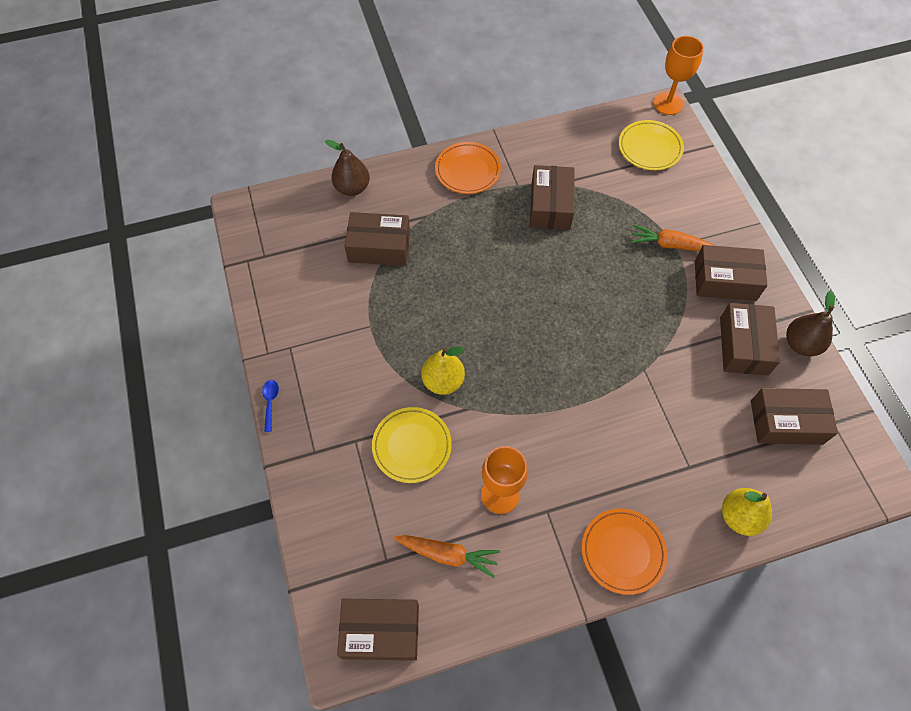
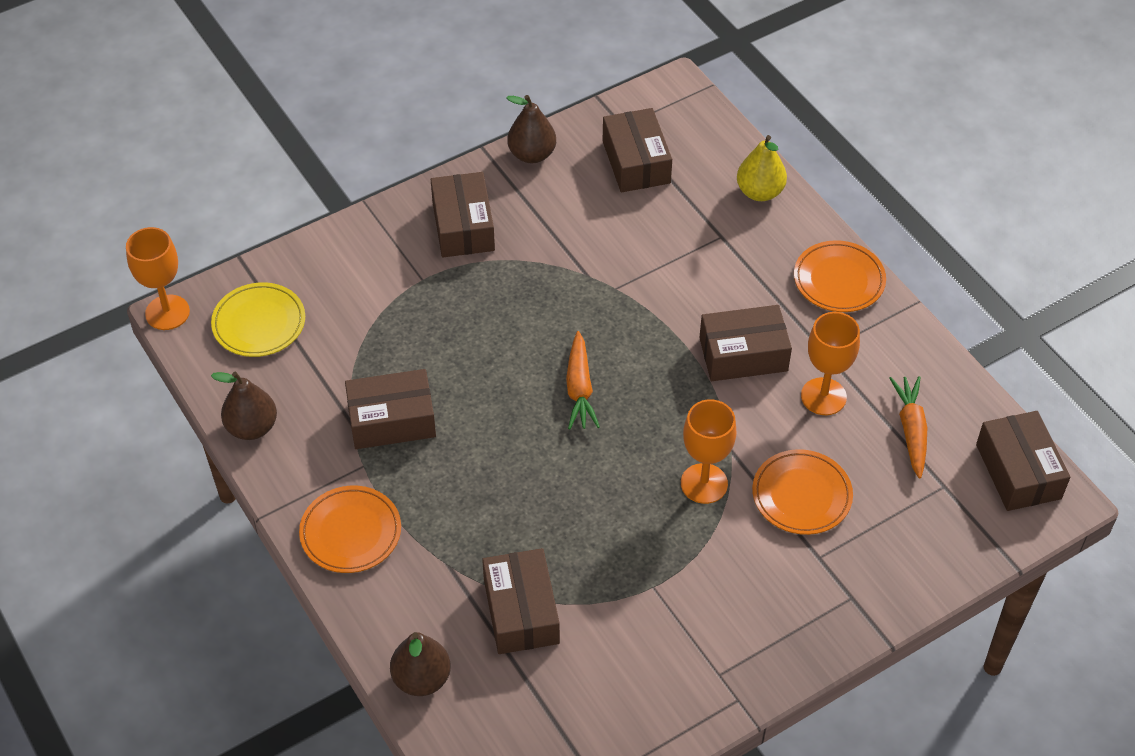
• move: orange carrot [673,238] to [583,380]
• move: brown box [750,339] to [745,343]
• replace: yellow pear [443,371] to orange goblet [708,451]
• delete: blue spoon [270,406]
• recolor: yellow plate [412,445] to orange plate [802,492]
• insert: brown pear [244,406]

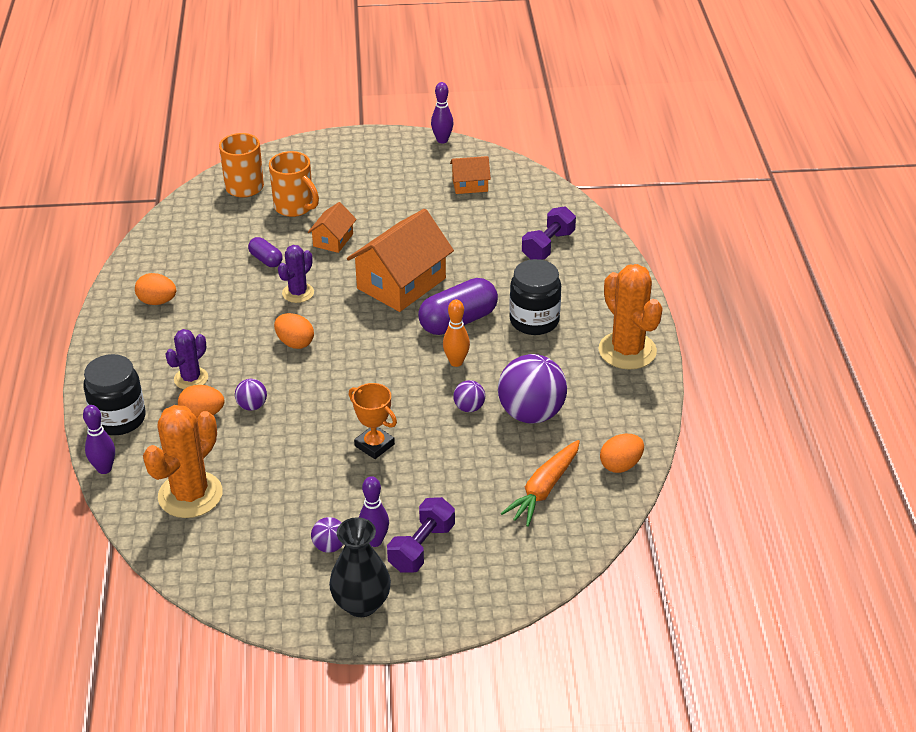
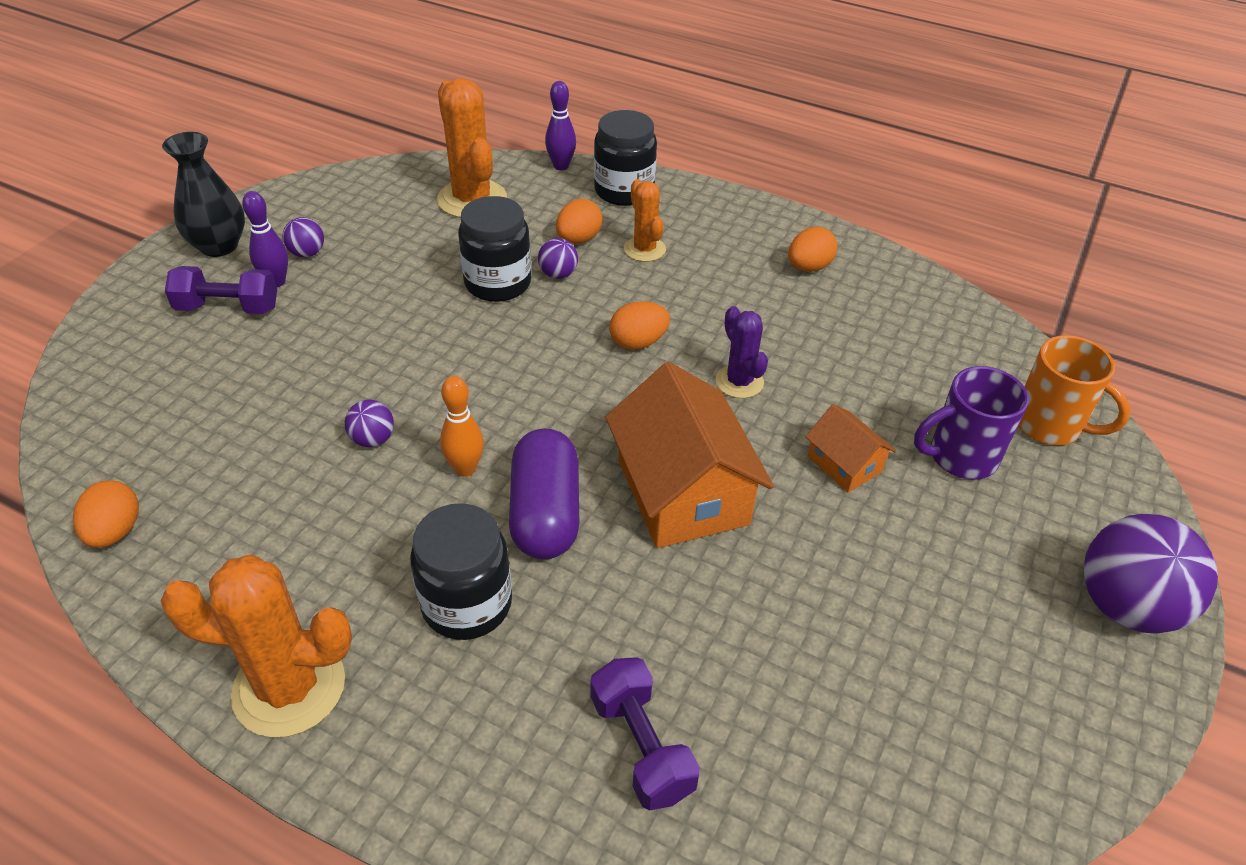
• delete: purple bowling pin [442,112]
• recolor: orange mug [294,184] to purple mug [971,423]
• delete: orange house [470,175]
• delete: purple capsule [265,252]
• recolor: purple cactus [187,359] to orange cactus [645,220]
• move: purple ball [532,389] to [1151,574]
• delete: orange trophy [373,421]
• delete: orange carrot [540,483]
• rotate: purple dumbbell [421,535] = [221,290] 60 degrees counterclockwise
• insert: black jar [494,249]

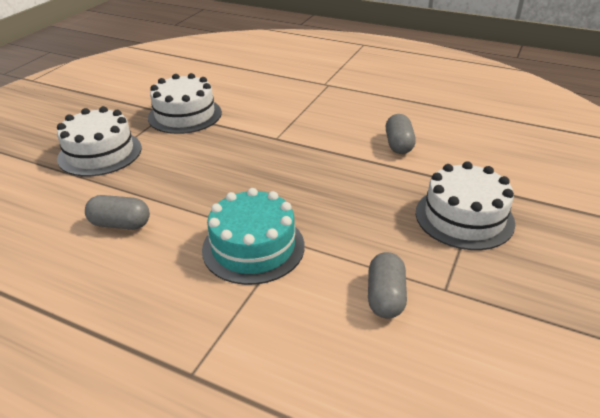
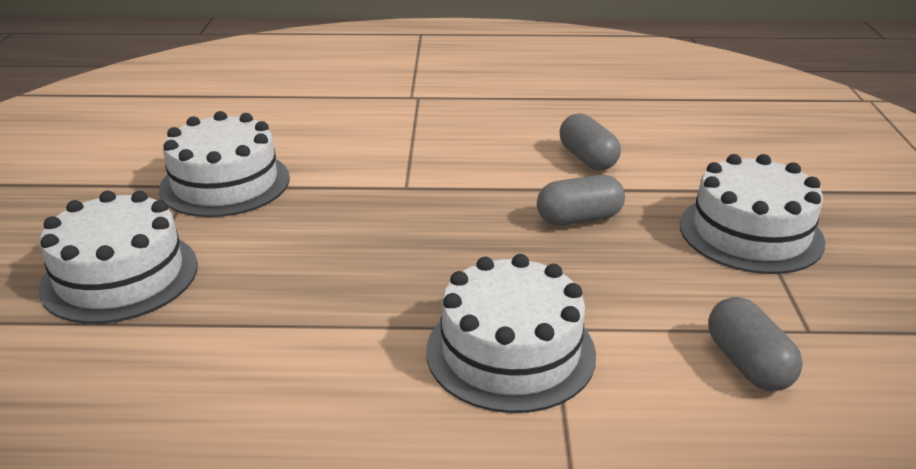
• recolor: turquoise cake [253,236] to white cake [511,333]
• move: grey capsule [117,212] to [581,200]

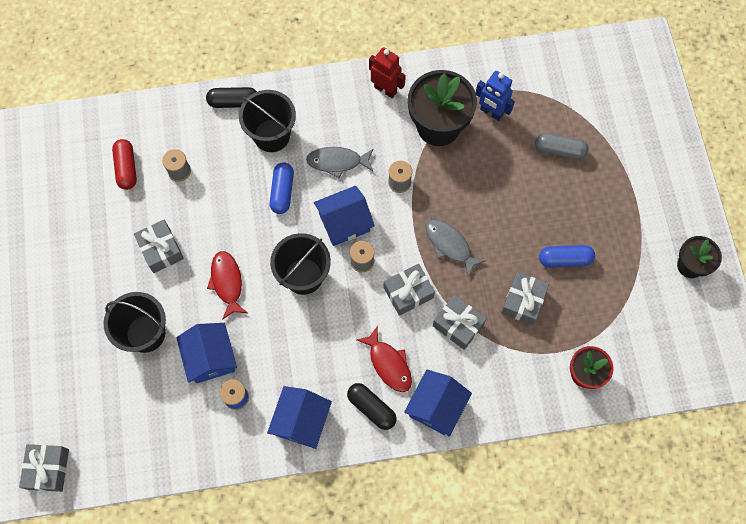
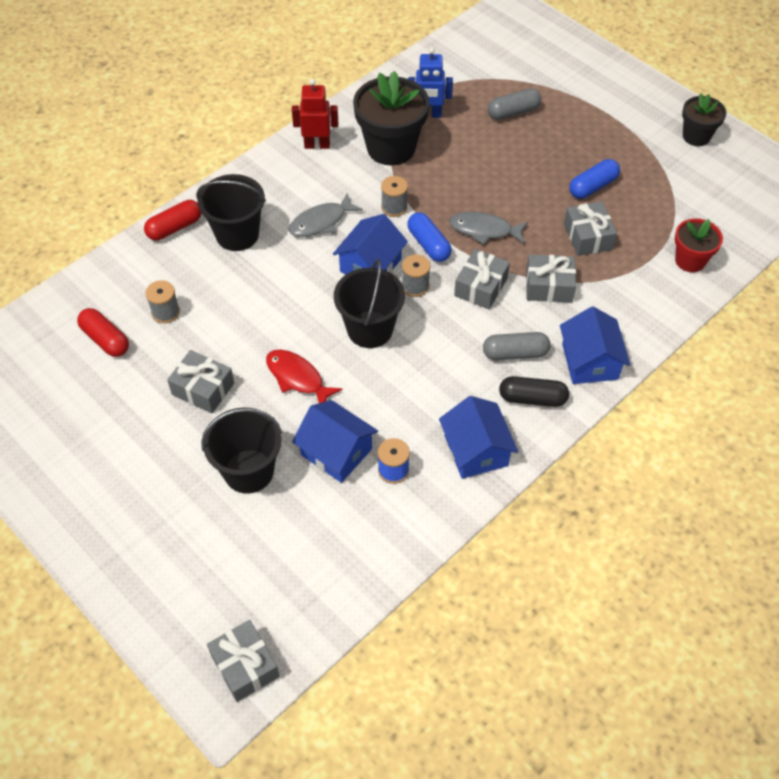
• recolor: black capsule [231,97] to red capsule [173,220]
• move: blue capsule [282,188] to [429,237]
• replace: red fish [384,359] to grey capsule [516,346]

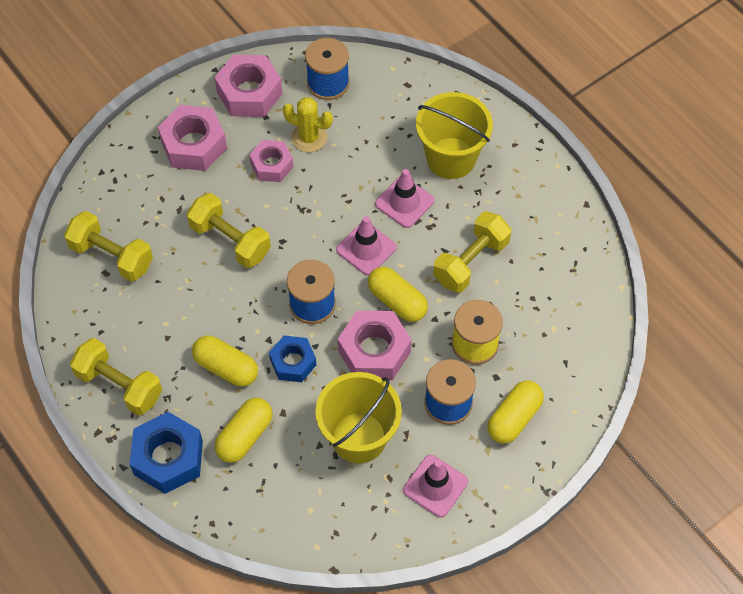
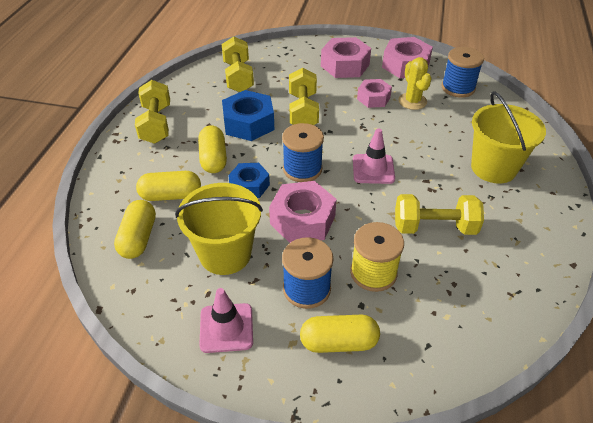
• delete: pink traffic cone [404,198]
• move: yellow capsule [398,294] to [135,229]
• move: blue nut [166,453] to [248,115]

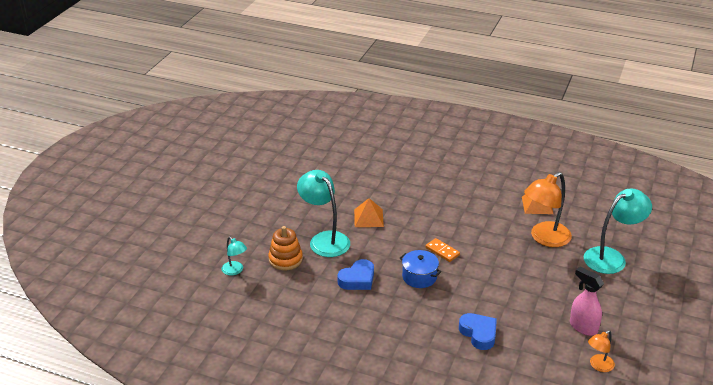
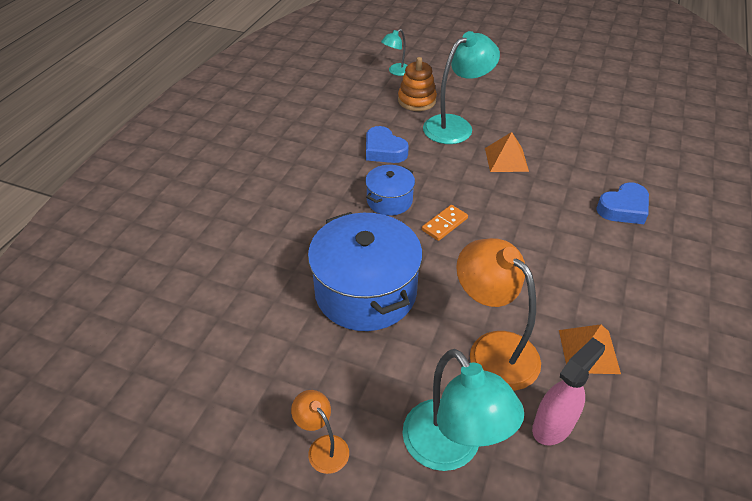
• move: pink spray bottle [587,301] to [568,391]
• move: blue heart [478,331] to [622,203]
• move: orange lamp [601,351] to [320,432]
• insert: blue pot [365,271]

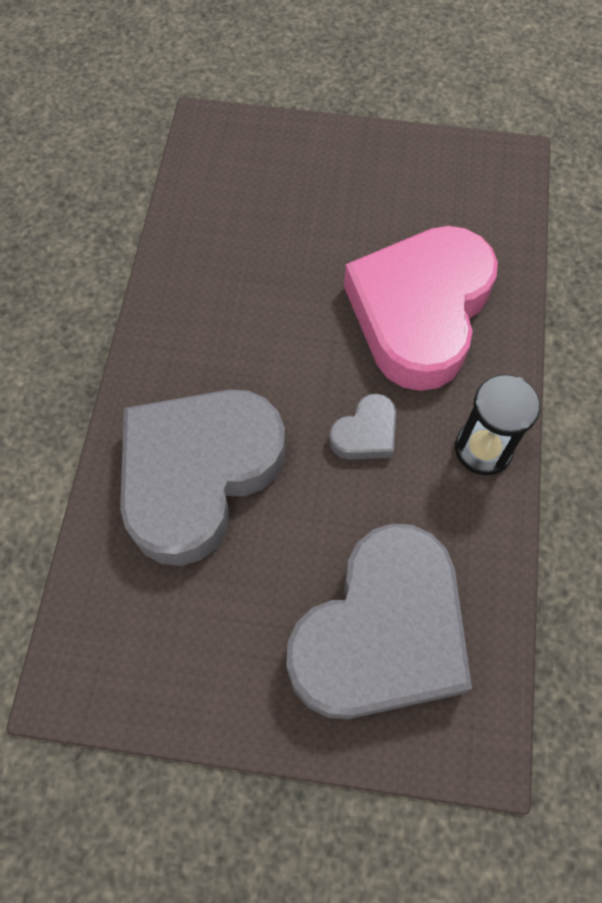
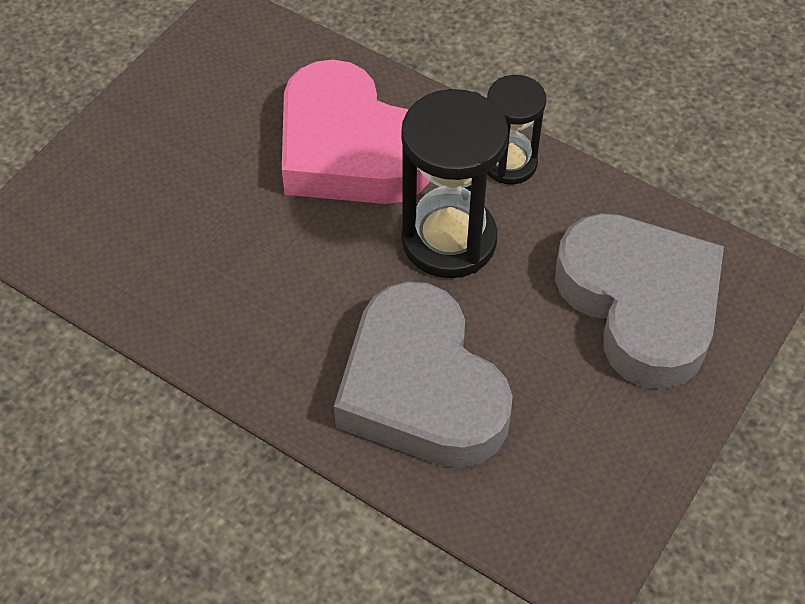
• replace: grey heart [362,426] to black hourglass [454,183]

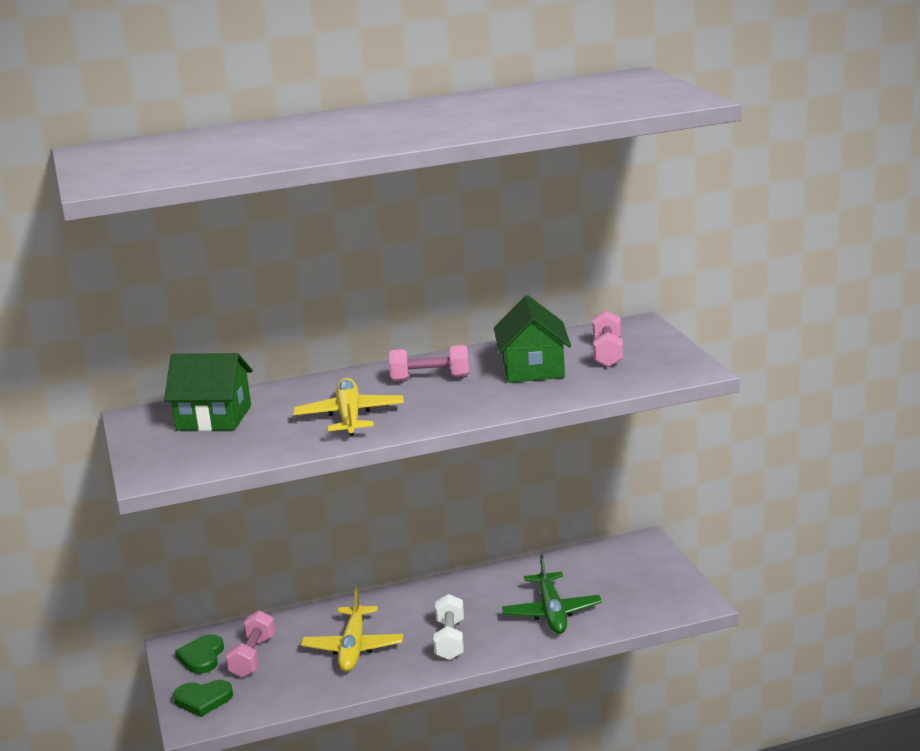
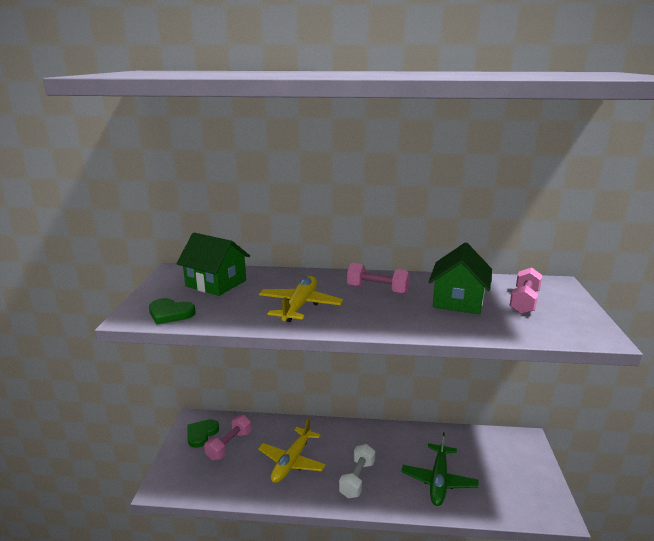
• move: green heart [203,698] to [172,311]

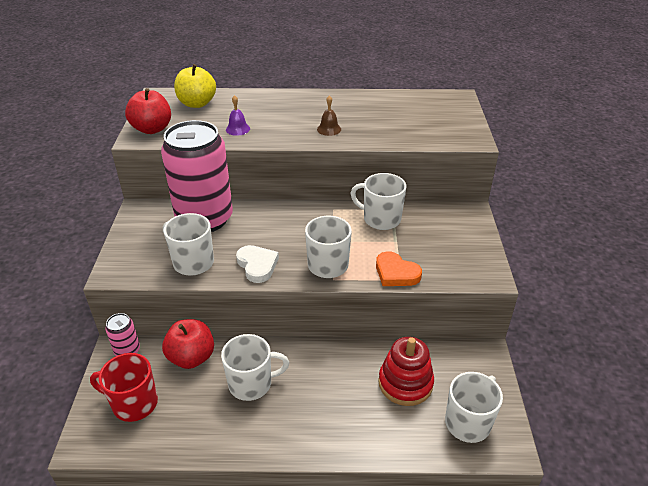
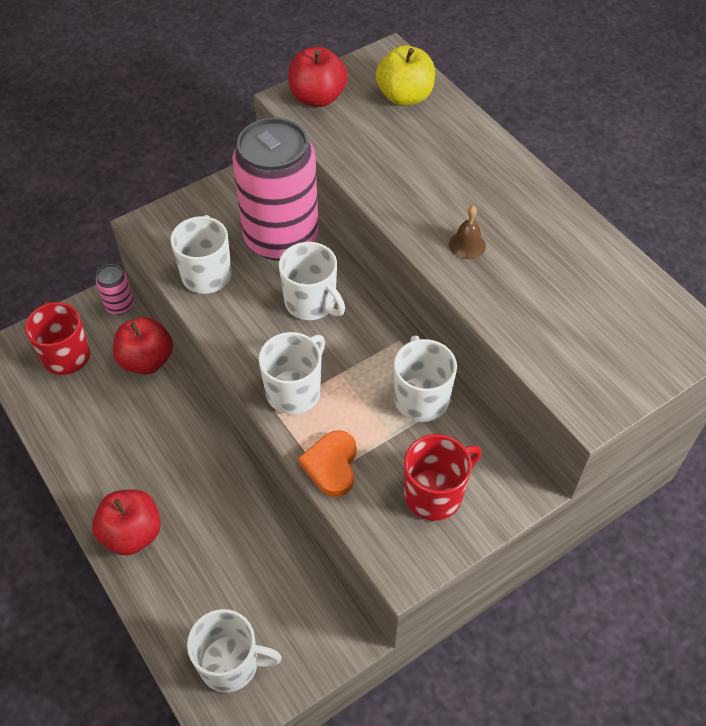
• delete: purple bell [238,115]
• delete: white heart [257,264]
• move: white mug [255,367] to [312,281]
• delete: red stacking toy [406,371]
• insert: red mug [442,477]
• insert: red apple [126,522]

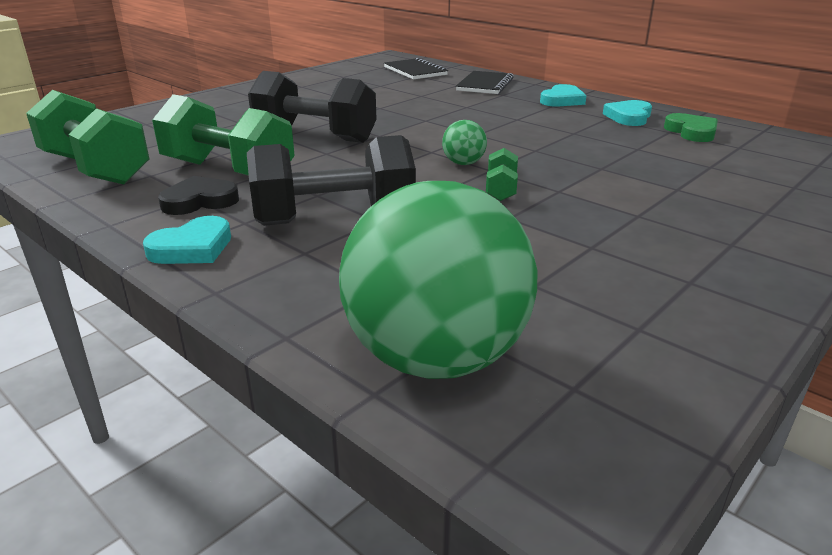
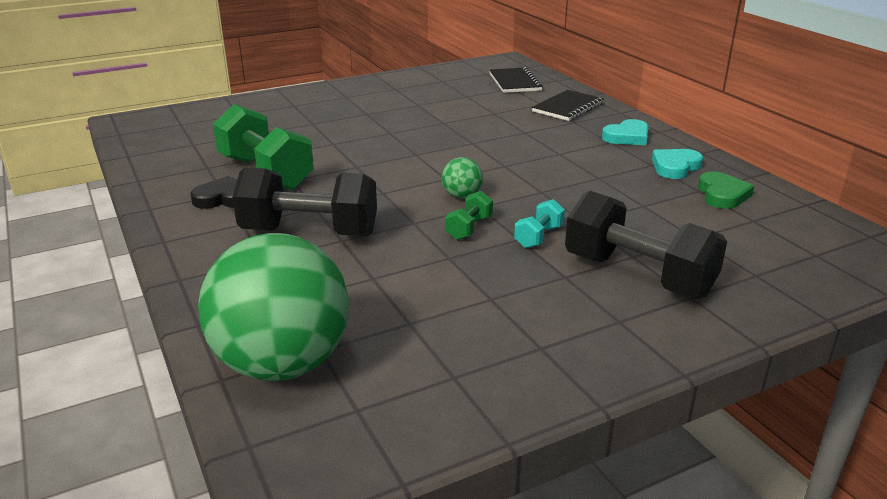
• move: black dumbbell [312,107] to [646,245]
• delete: green dumbbell [87,137]
• delete: turquoise heart [187,240]
• insert: turquoise dumbbell [539,223]

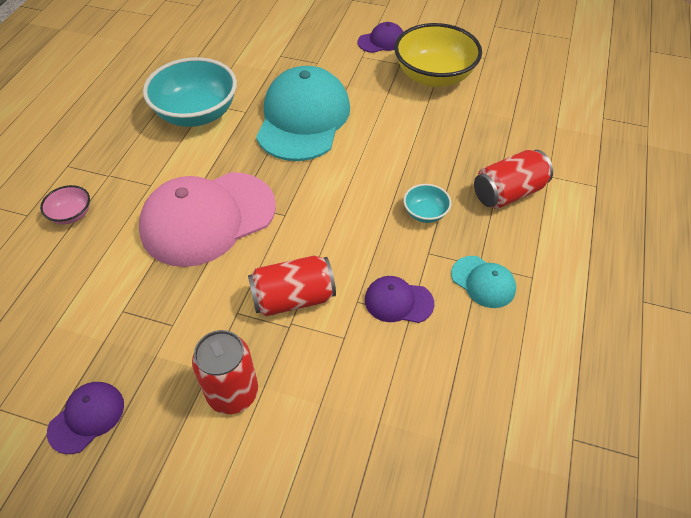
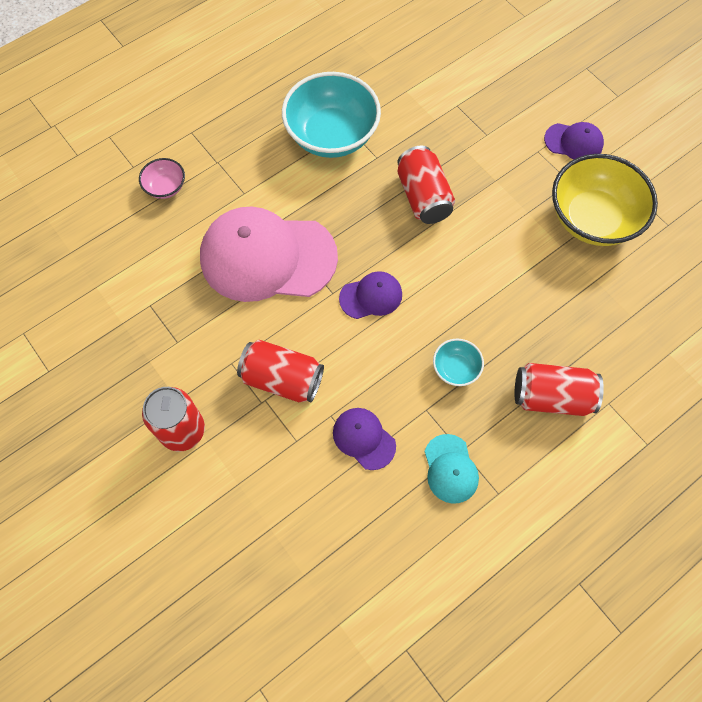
• replace: turquoise cap [303,113] to red can [426,185]
• move: purple cap [85,418] to [370,295]

